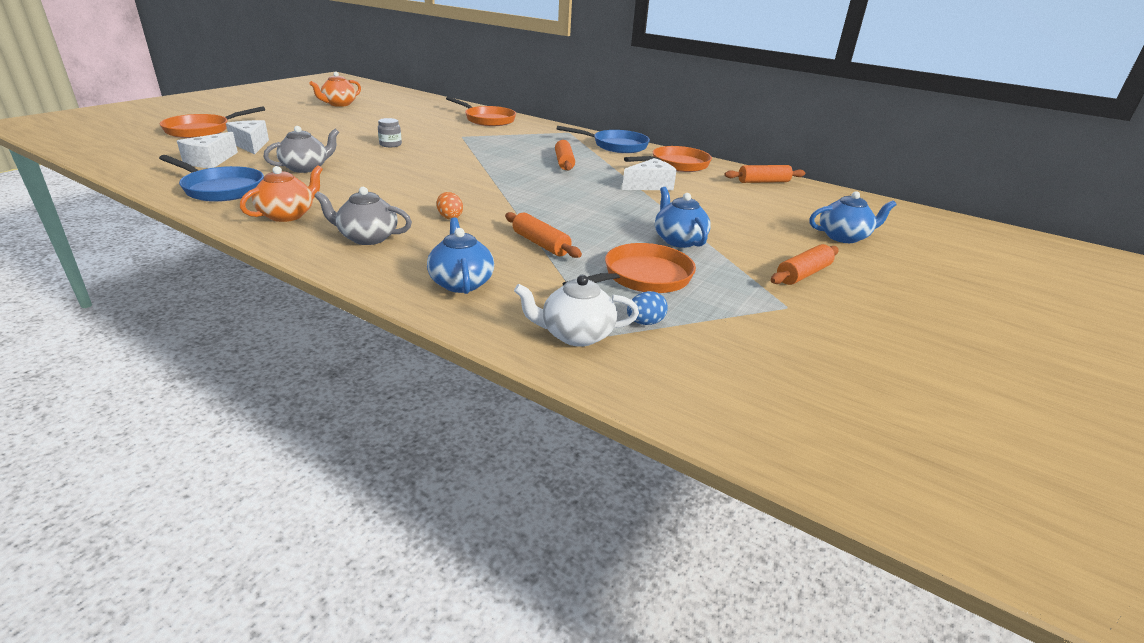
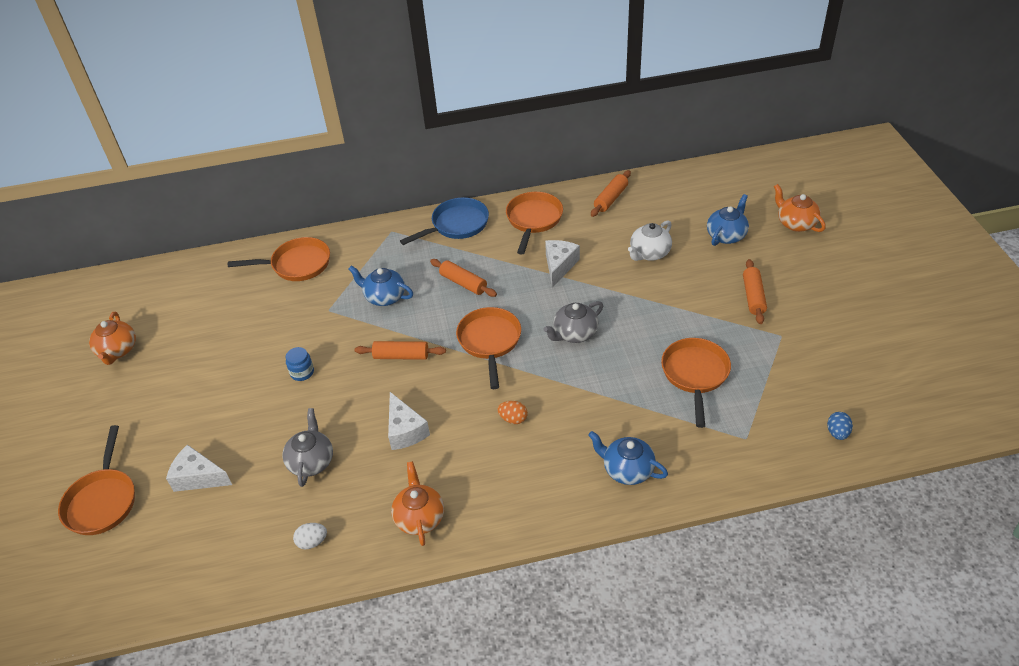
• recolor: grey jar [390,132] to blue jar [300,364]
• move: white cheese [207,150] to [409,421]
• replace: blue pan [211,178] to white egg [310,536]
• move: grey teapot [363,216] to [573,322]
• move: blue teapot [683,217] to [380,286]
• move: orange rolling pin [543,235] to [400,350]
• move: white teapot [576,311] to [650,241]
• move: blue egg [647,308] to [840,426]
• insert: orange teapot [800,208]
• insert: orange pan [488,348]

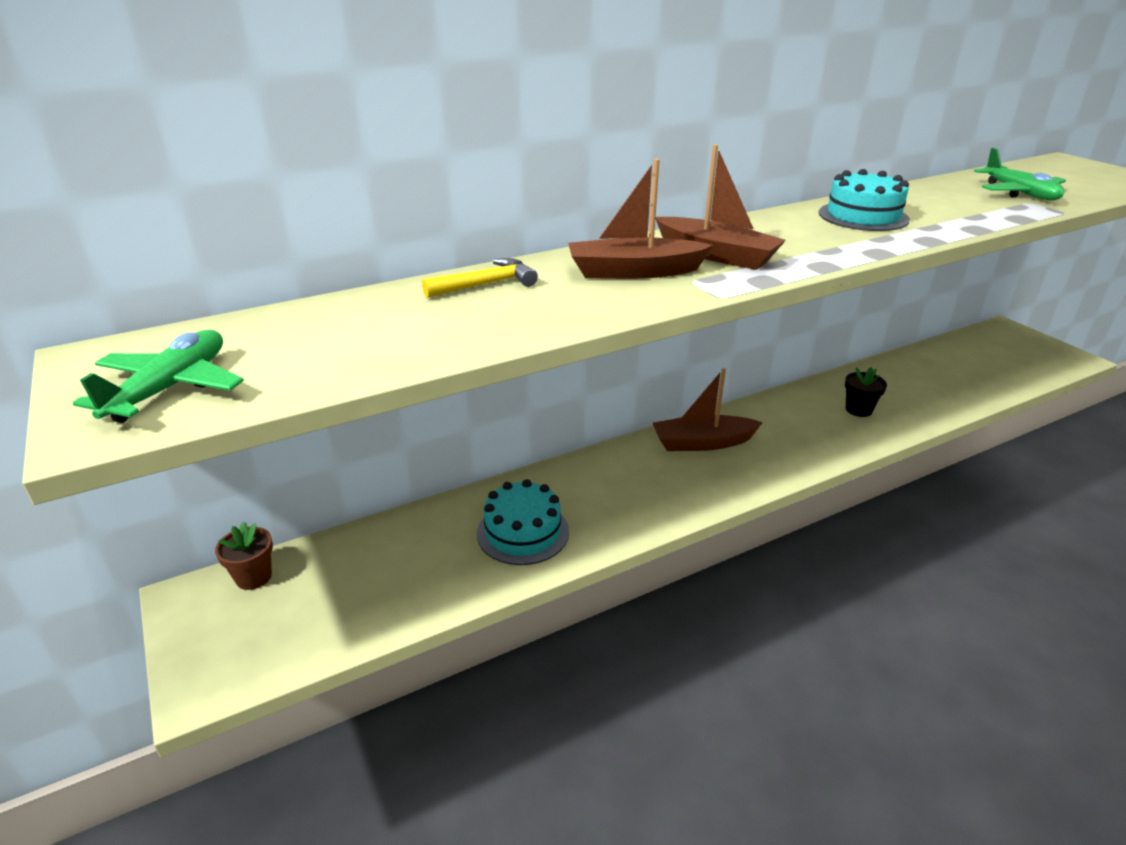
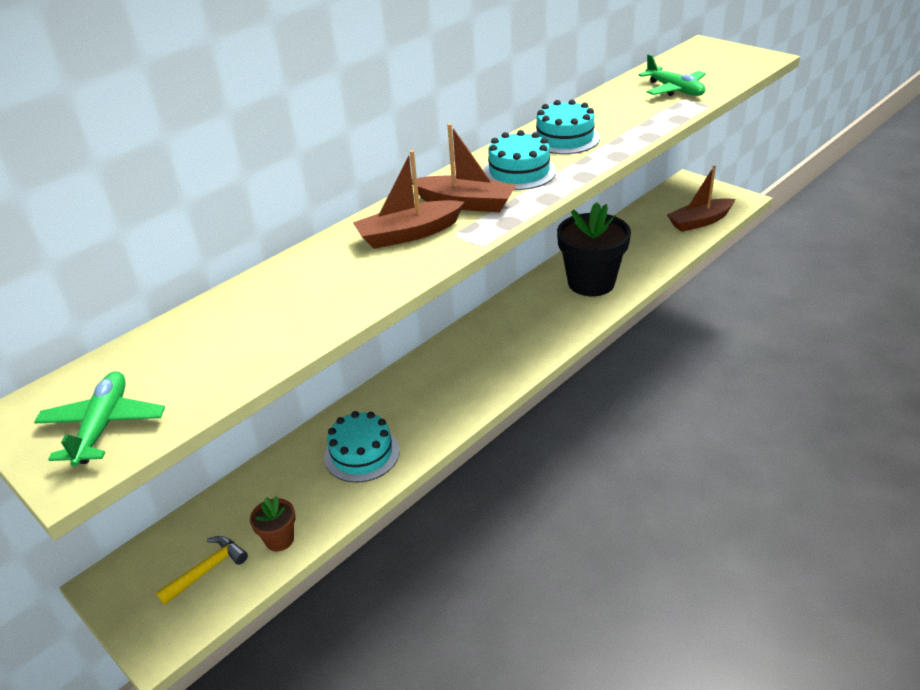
• move: yellow hammer [480,278] to [202,570]
• resize: black flower pot [866,392] = [594,249] x2.23
• move: brown boat [708,409] to [701,199]
• move: brown flower pot [244,555] to [272,523]
• insert: turquoise cake [519,160]

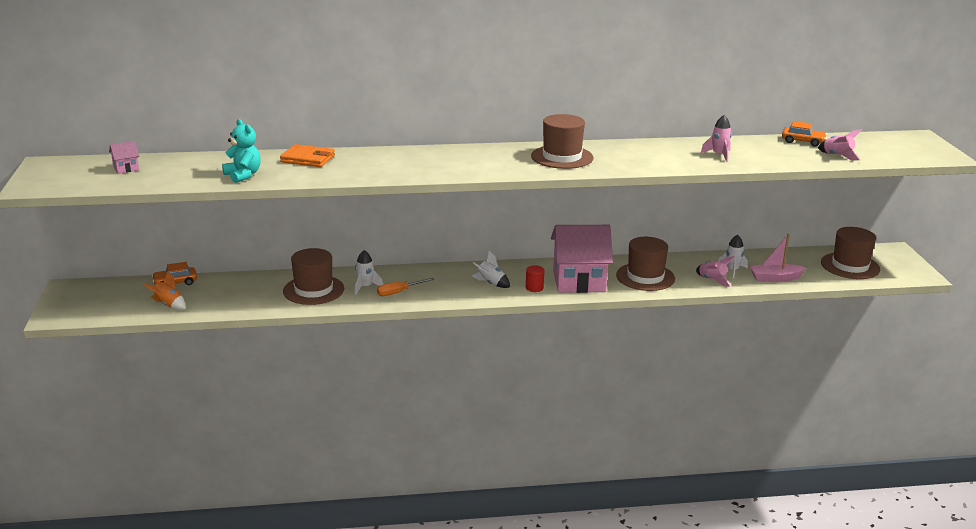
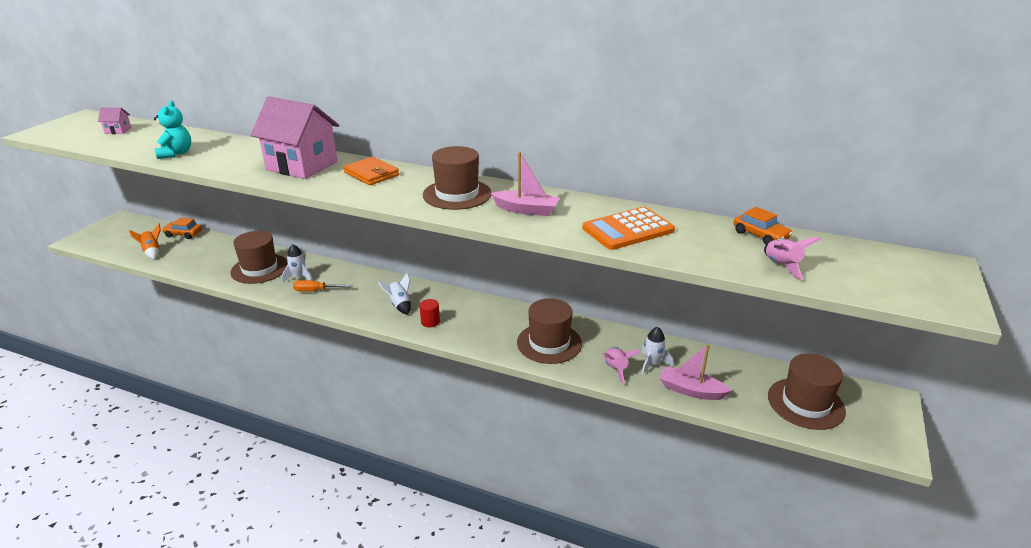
• replace: pink rocket [716,138] to orange calculator [628,228]
• move: orange wallet [307,155] to [371,171]
• move: pink house [582,259] to [295,137]
• insert: pink boat [525,184]

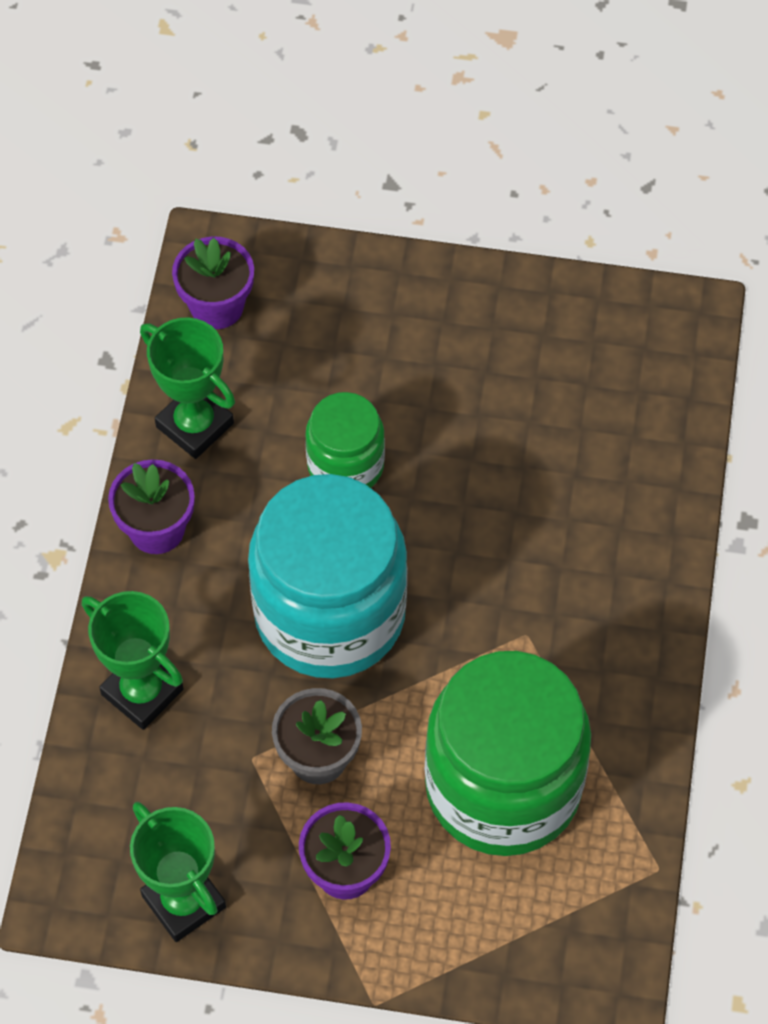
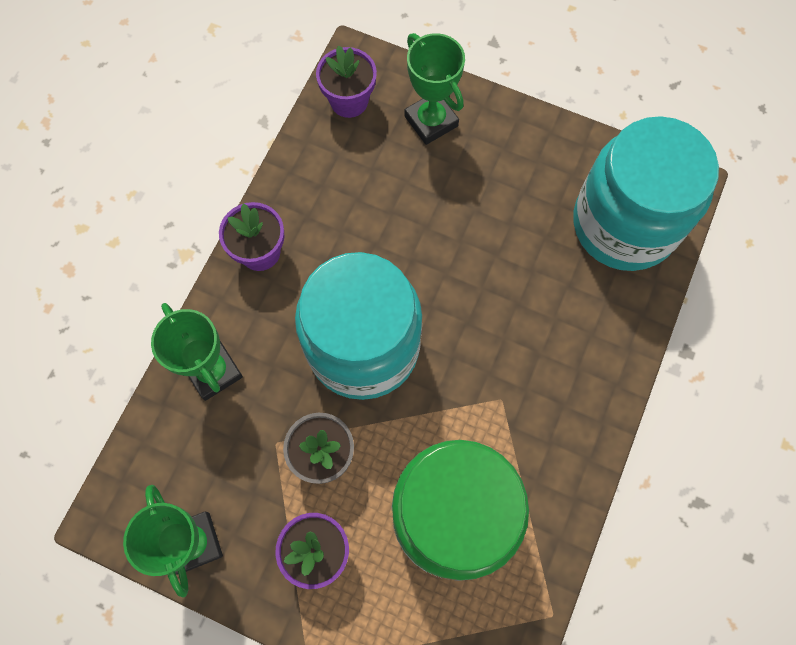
• move: green trophy [187,388] to [435,89]
• delete: green jar [345,440]
• insert: turquoise jar [646,193]

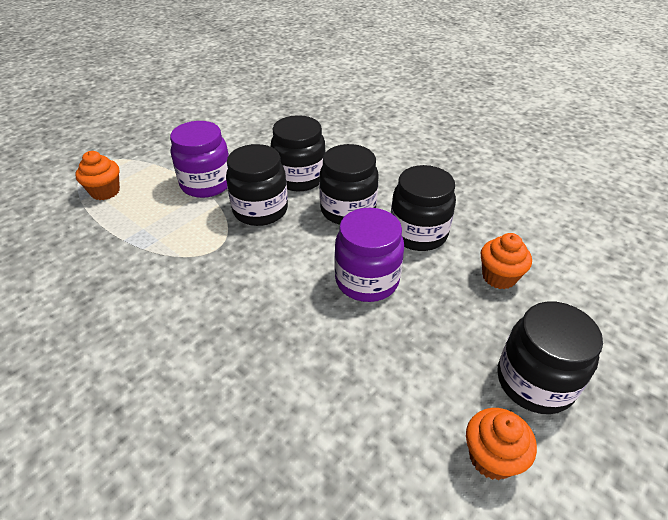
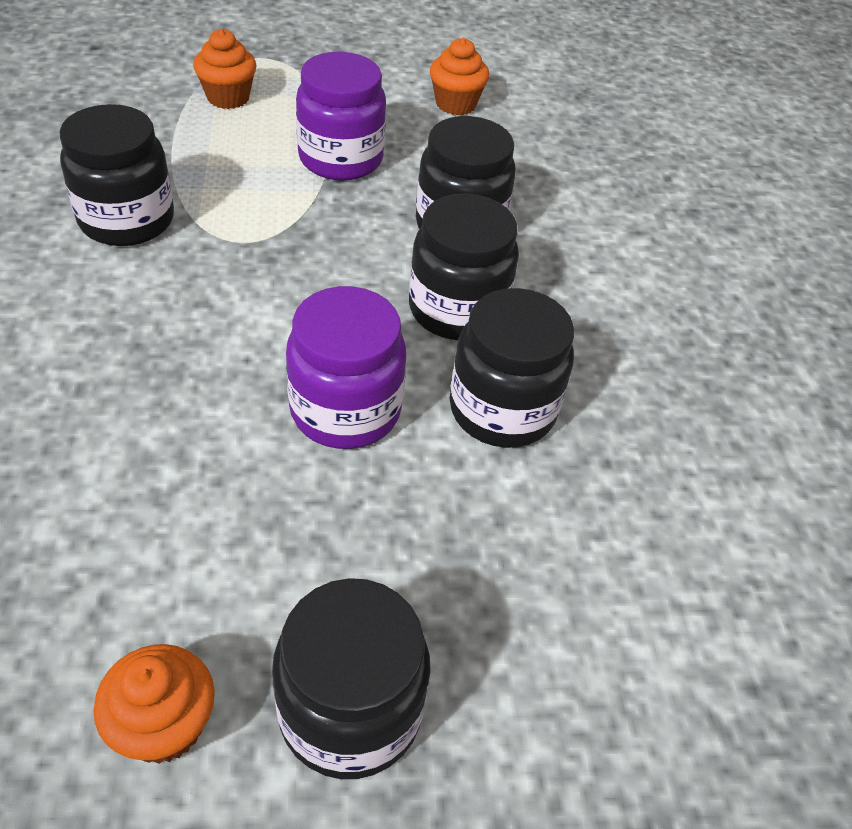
• move: black jar [257,185] to [117,175]
• move: orange cupcake [506,261] to [459,76]

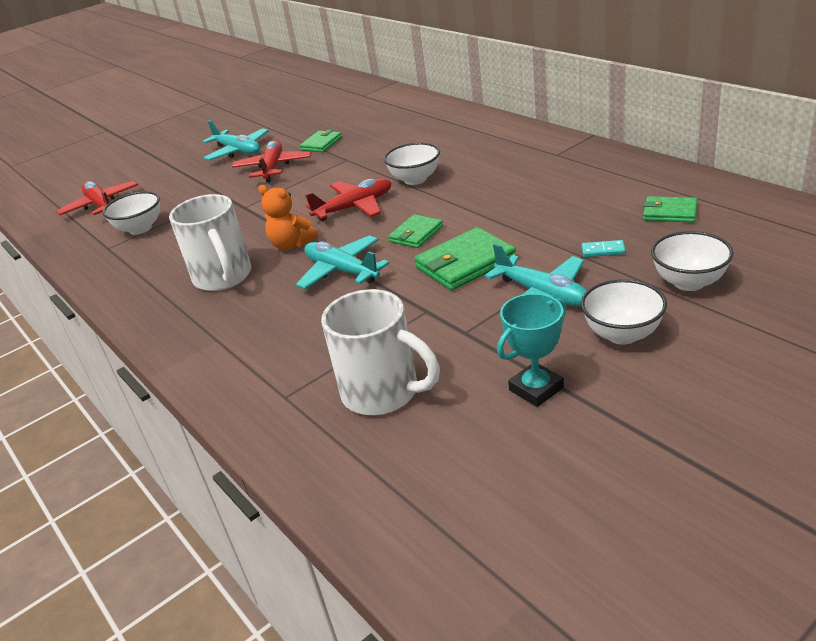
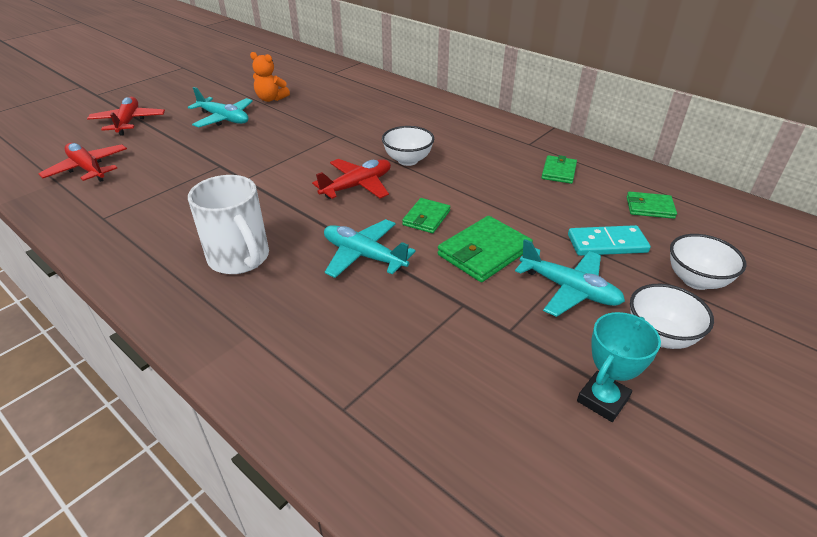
• move: green wallet [321,141] to [559,169]
• move: red plane [271,161] to [126,116]
• move: orange teddy bear [288,217] to [270,77]
• delete: white bowl [131,213]
• resize: turquoise domino [604,248] = [609,240] x1.94
• delete: white mug [380,352]

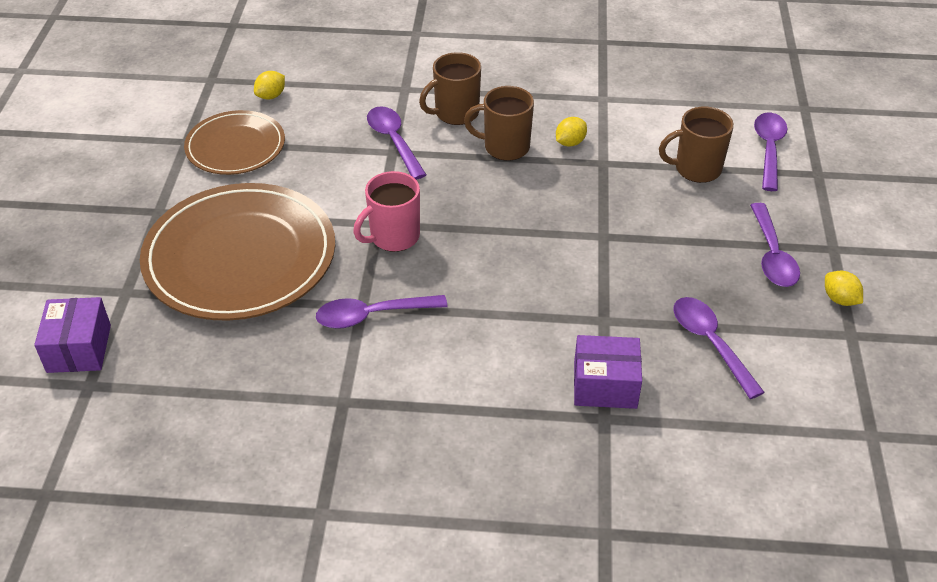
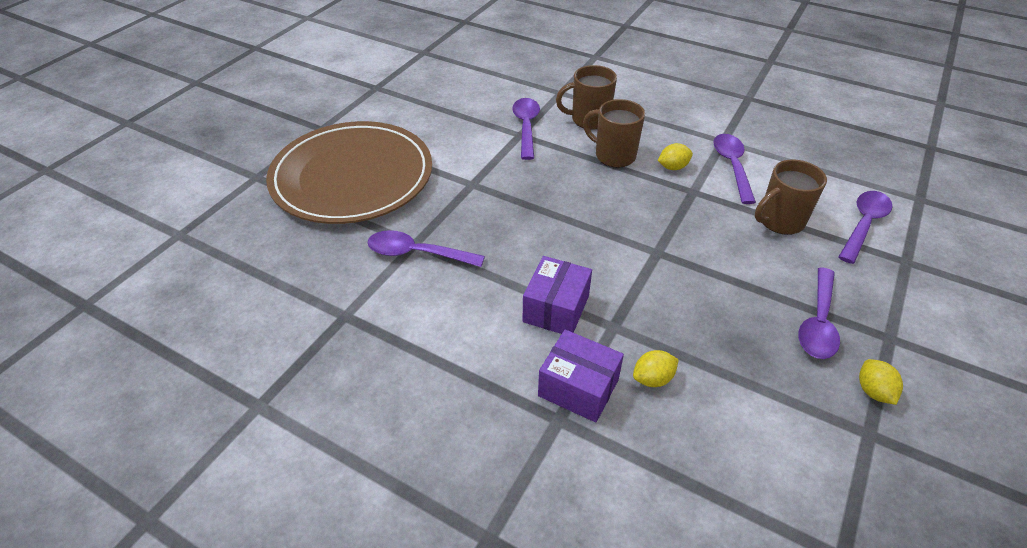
• move: yellow lemon [269,85] to [656,368]
• rotate: brown mug [696,145] = [791,197] 45 degrees counterclockwise
• delete: brown plate [234,142]
• delete: pink mug [386,211]
• move: purple box [72,335] to [557,295]
• move: purple spoon [719,348] to [734,169]

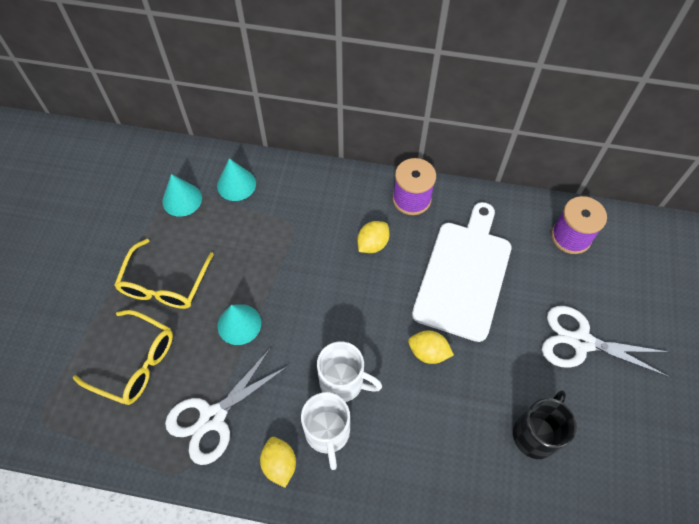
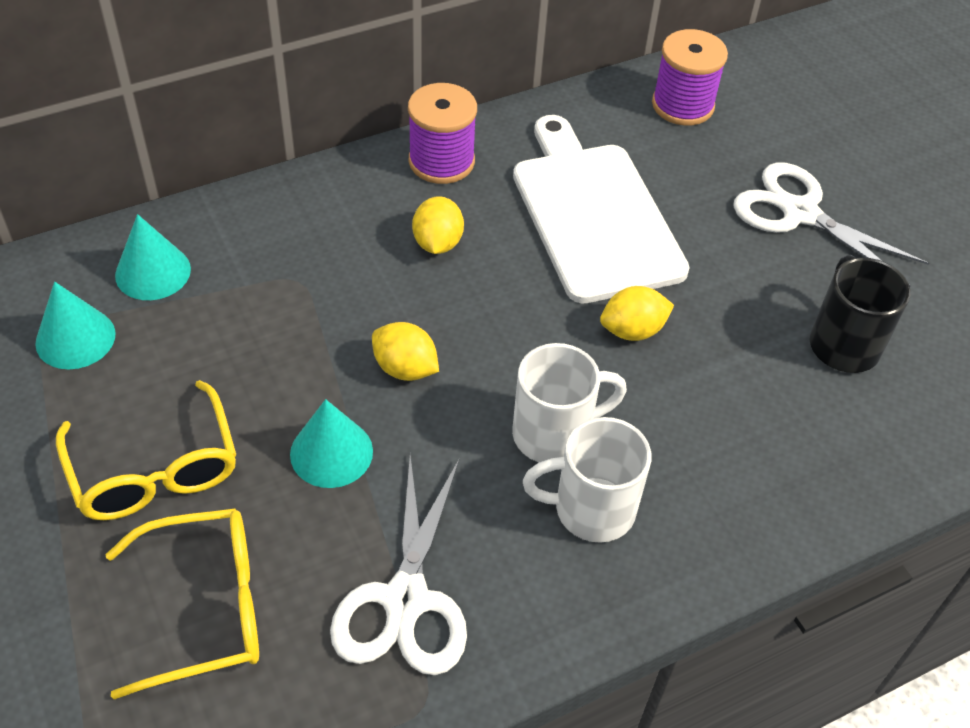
• rotate: white scissors [605,341] = [831,224] 60 degrees clockwise
• rotate: white mug [325,431] = [587,480] 135 degrees clockwise
• move: yellow lemon [278,462] to [405,351]

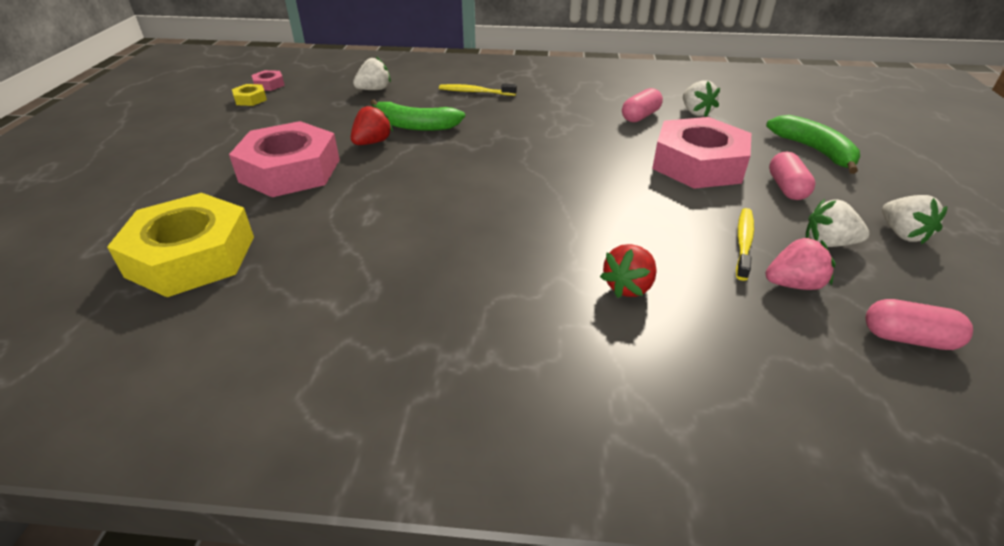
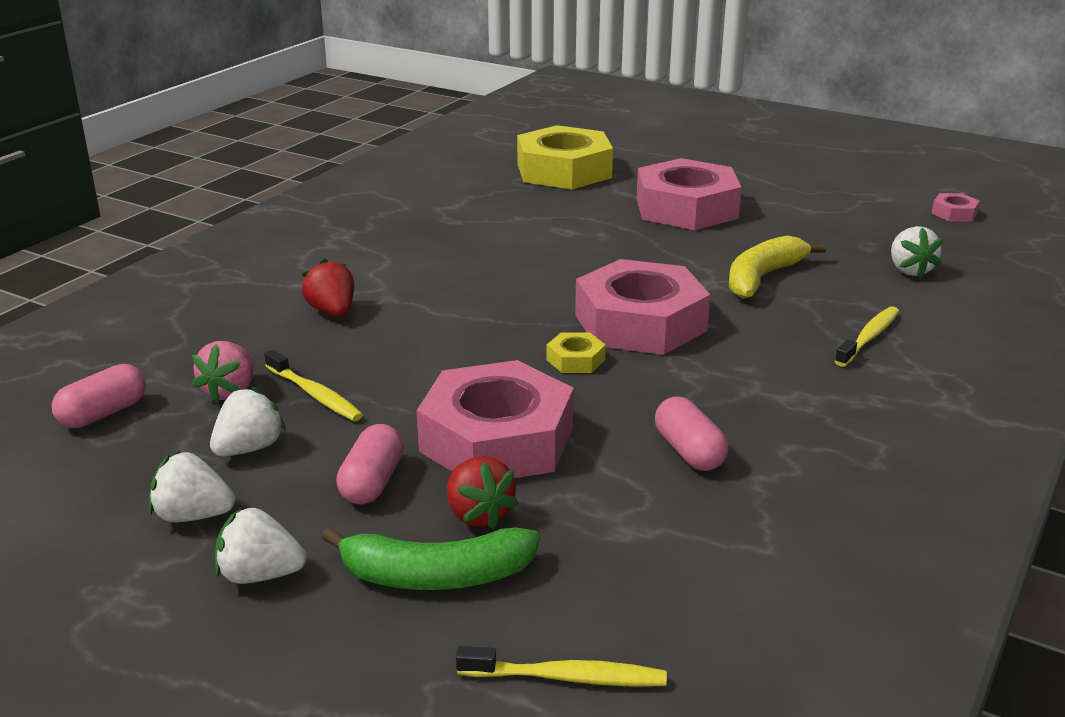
• move: white strawberry [701,98] to [260,545]
• move: yellow nut [249,95] to [576,352]
• recolor: green banana [417,115] to yellow banana [777,267]
• move: red strawberry [372,124] to [483,492]
• rotate: pink capsule [792,176] = [370,464] 75 degrees clockwise
• insert: pink nut [642,307]
• insert: yellow toothbrush [561,666]

